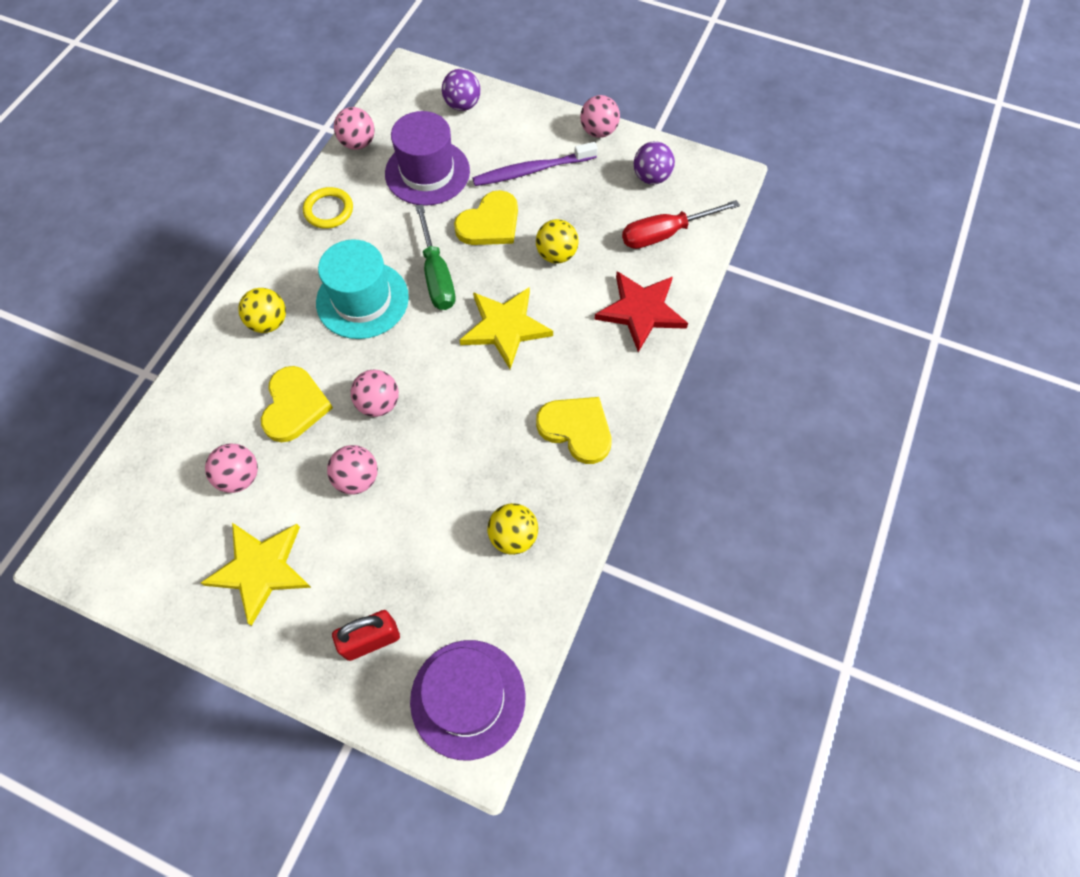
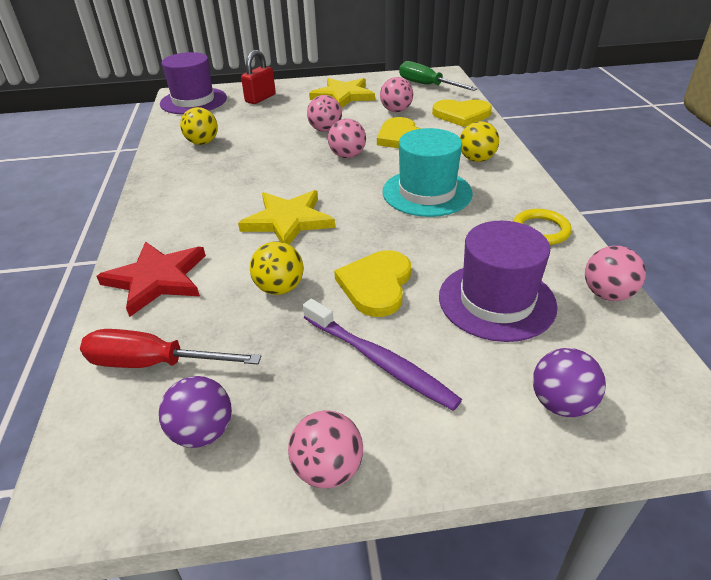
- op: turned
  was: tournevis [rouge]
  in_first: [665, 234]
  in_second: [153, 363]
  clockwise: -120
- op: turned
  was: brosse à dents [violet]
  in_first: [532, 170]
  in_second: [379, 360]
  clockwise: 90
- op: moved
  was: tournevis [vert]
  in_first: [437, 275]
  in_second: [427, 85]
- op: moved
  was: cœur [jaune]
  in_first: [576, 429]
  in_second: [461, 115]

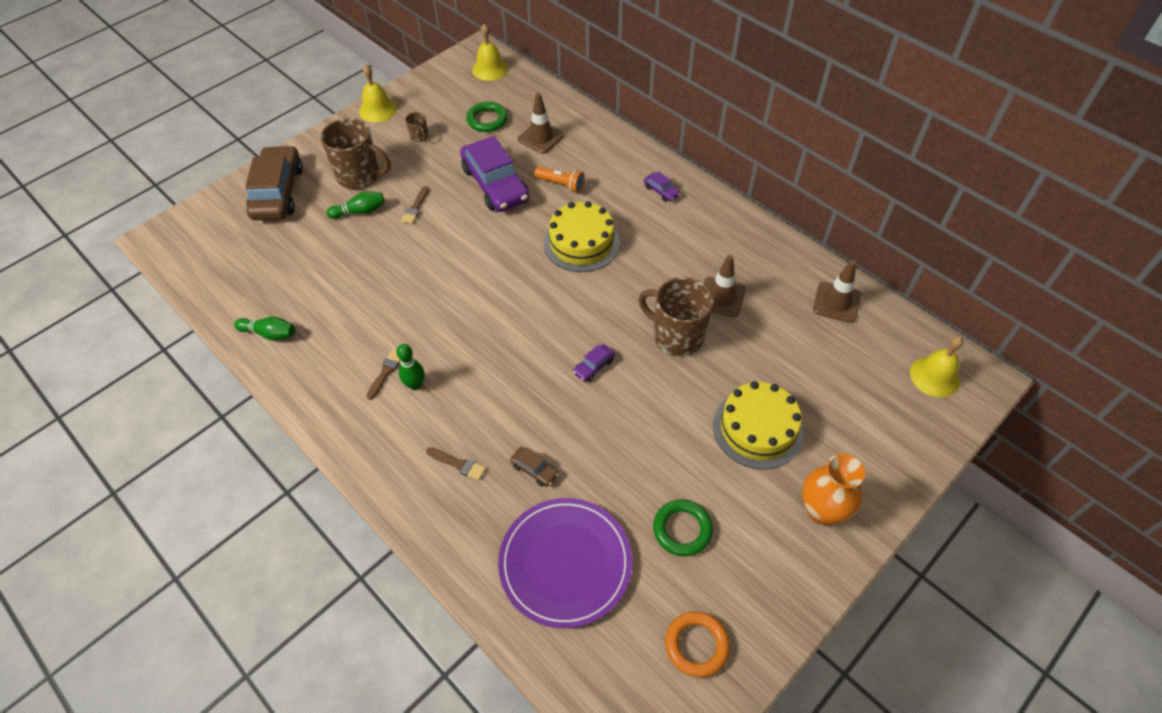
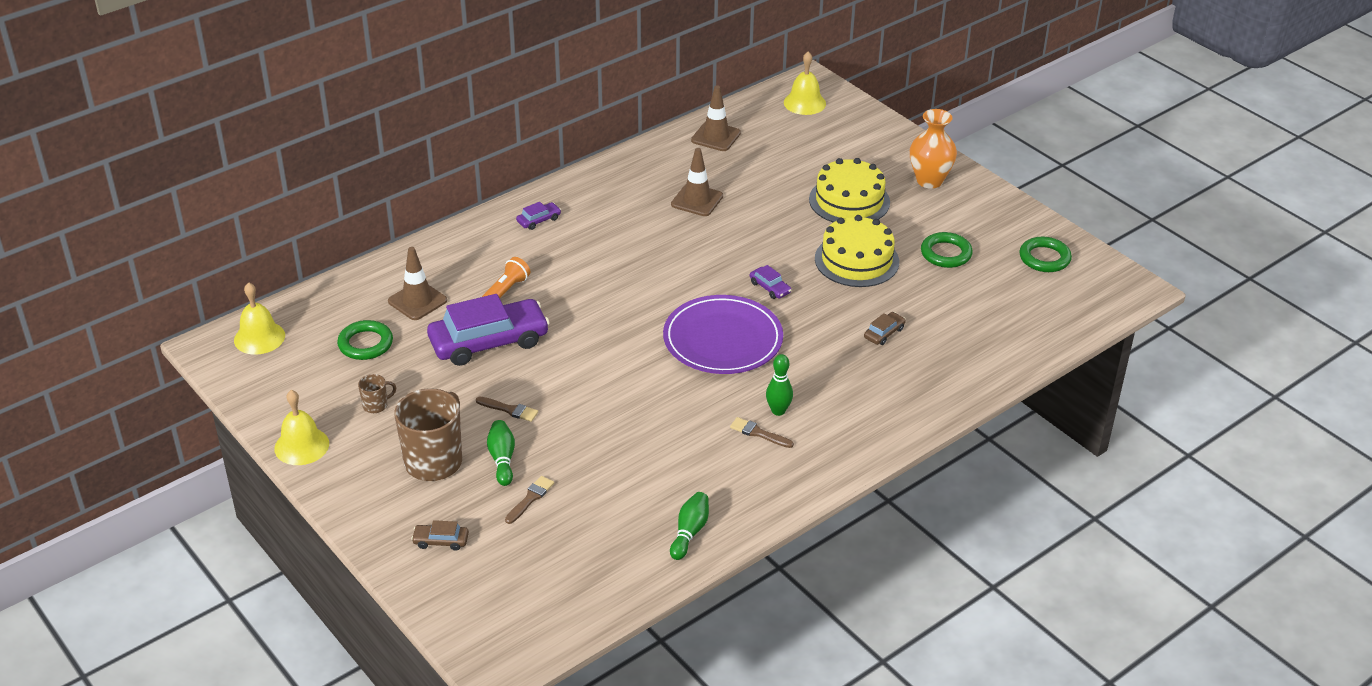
- op: resized
  was: voiture [marron]
  in_first: [278, 192]
  in_second: [441, 541]
  ratio: 0.42
- op: moved
  was: pinceau [marron]
  in_first: [458, 464]
  in_second: [530, 498]
- op: moved
  was: assiette [violet]
  in_first: [565, 563]
  in_second: [723, 339]
- op: moved
  was: gâteau [jaune]
  in_first: [581, 242]
  in_second: [856, 260]
- op: recoloured
  was: anneau [orange]
  now: anneau [vert]
  in_first: [696, 645]
  in_second: [1044, 258]
- op: removed
  was: tasse [marron]
  in_first: [676, 336]

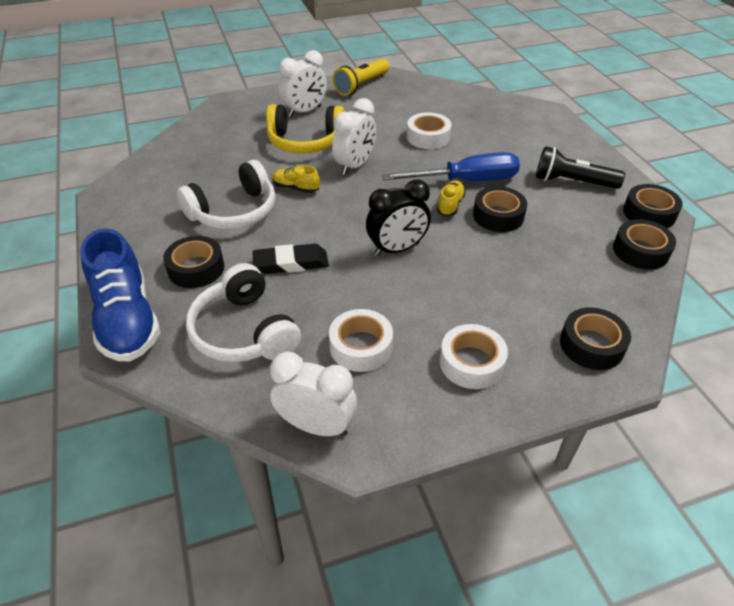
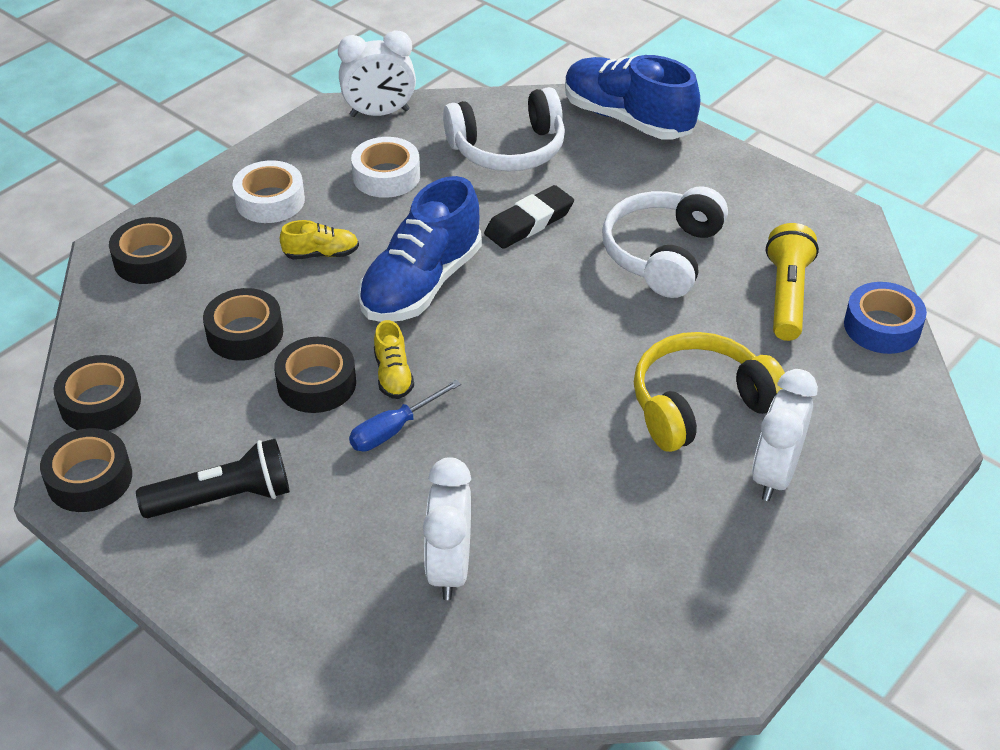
- op: moved
  was: ruban adhésif [noir]
  in_first: [196, 268]
  in_second: [245, 333]
- op: moved
  was: chaussure [jaune]
  in_first: [296, 188]
  in_second: [321, 254]
- op: resized
  was: tournevis [bleu]
  in_first: [466, 181]
  in_second: [394, 429]
  ratio: 0.57
- op: replaced
  was: réveil [noir]
  now: chaussure [bleu]
  in_first: [397, 249]
  in_second: [421, 284]
- op: moved
  was: réveil [blanc]
  in_first: [355, 166]
  in_second: [449, 568]
- op: turned
  was: casque audio [blanc]
  in_first: [244, 331]
  in_second: [508, 149]
  clockwise: 135
- op: moved
  was: lampe de poche [jaune]
  in_first: [361, 85]
  in_second: [787, 296]
- op: added
  now: ruban adhésif [bleu]
  in_second: [882, 327]
- op: removed
  was: ruban adhésif [blanc]
  in_first: [428, 137]

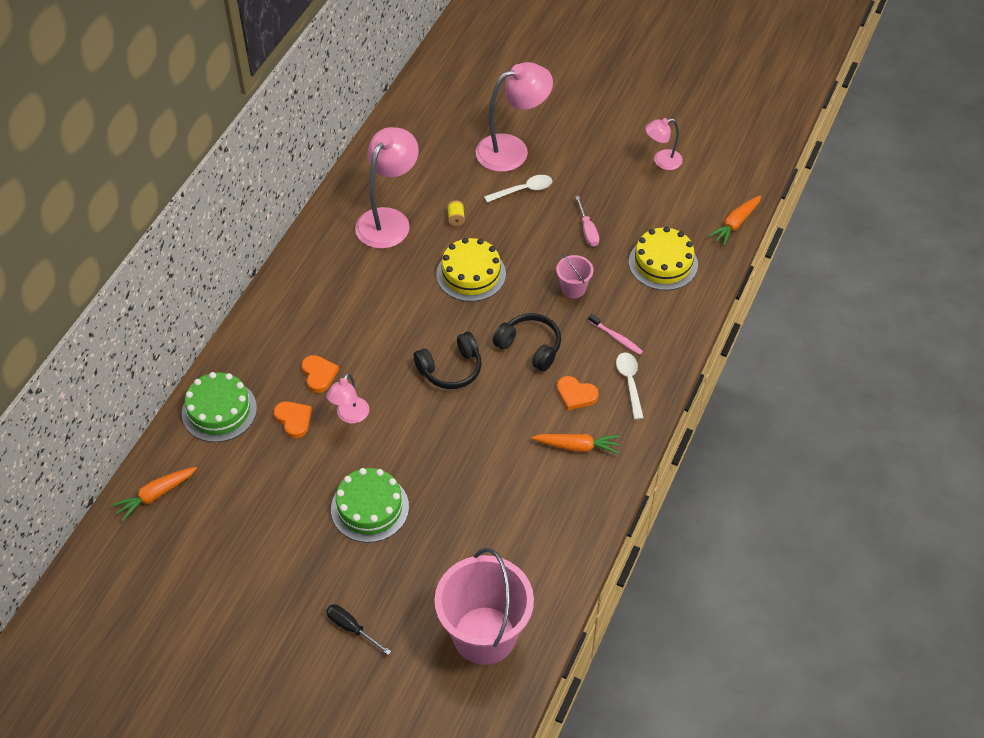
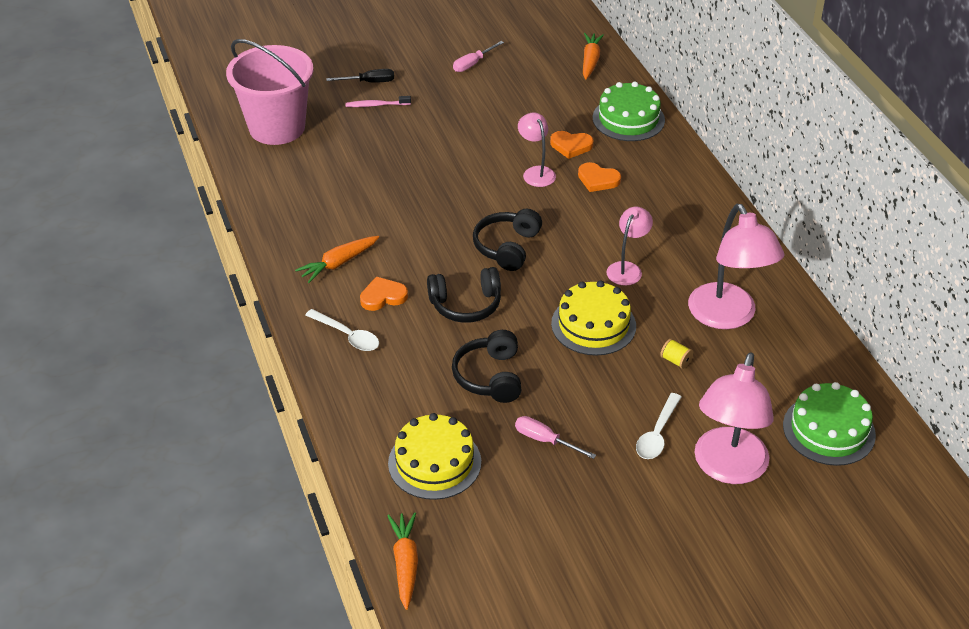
- op: moved
  was: brosse à dents [rose]
  in_first: [616, 337]
  in_second: [376, 105]
- op: replaced
  was: seau [rose]
  now: casque audio [noir]
  in_first: [573, 288]
  in_second: [490, 377]
- op: added
  now: tournevis [rose]
  in_second: [473, 64]
- op: moved
  was: lampe [rose]
  in_first: [662, 161]
  in_second: [627, 269]
- op: moved
  was: gâteau [vert]
  in_first: [370, 508]
  in_second: [829, 430]

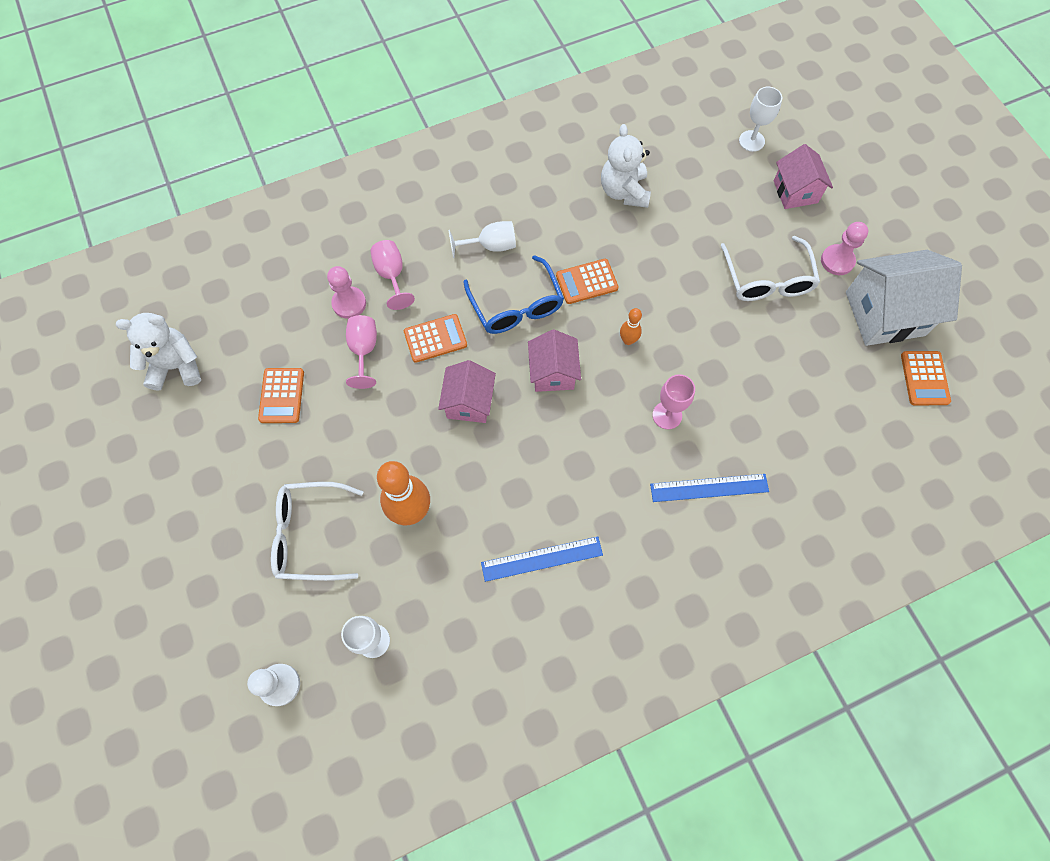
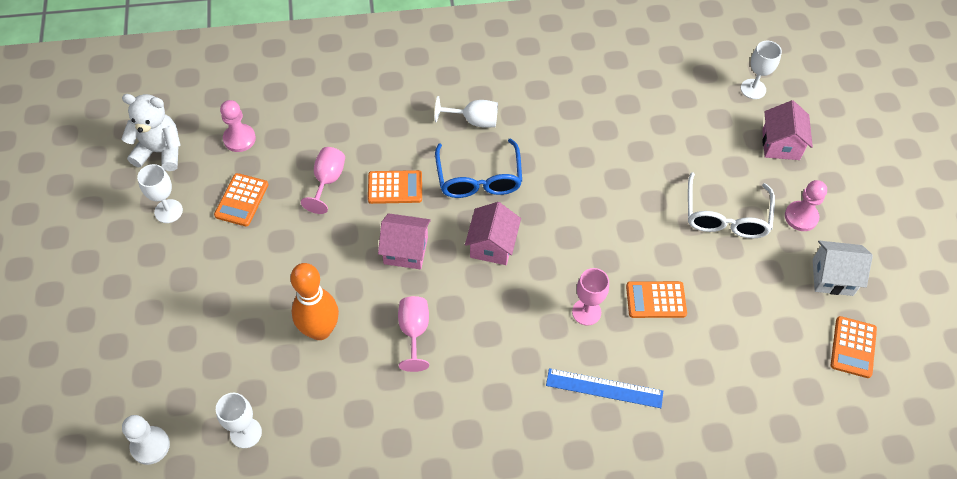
- op: added
  now: verre à pied [blanc]
  in_second: [168, 211]
- op: moved
  was: pion [rose]
  in_first: [349, 303]
  in_second: [239, 139]
- op: turned
  was: maison [rose]
  in_first: [469, 402]
  in_second: [406, 250]
  clockwise: 75
- op: moved
  was: verre à pied [rose]
  in_first: [391, 275]
  in_second: [414, 331]
- op: moved
  was: calculatrice [orange]
  in_first: [587, 282]
  in_second: [656, 300]
- op: resized
  was: maison [blanc]
  in_first: [884, 313]
  in_second: [832, 277]
  ratio: 0.6
- op: removed
  was: lunettes [blanc]
  in_first: [309, 535]
- op: removed
  was: règle [bleu]
  in_first: [542, 558]
- op: removed
  was: ours en peluche [blanc]
  in_first: [624, 191]
- op: removed
  was: quille [orange]
  in_first: [628, 340]

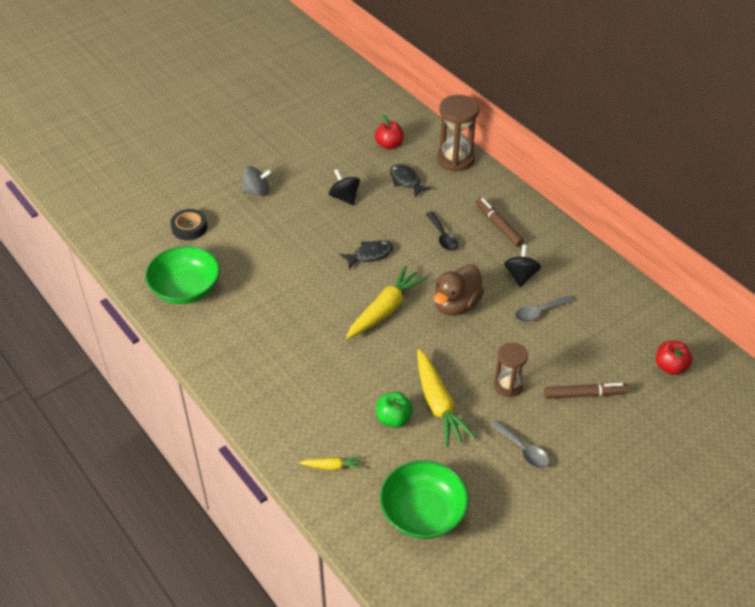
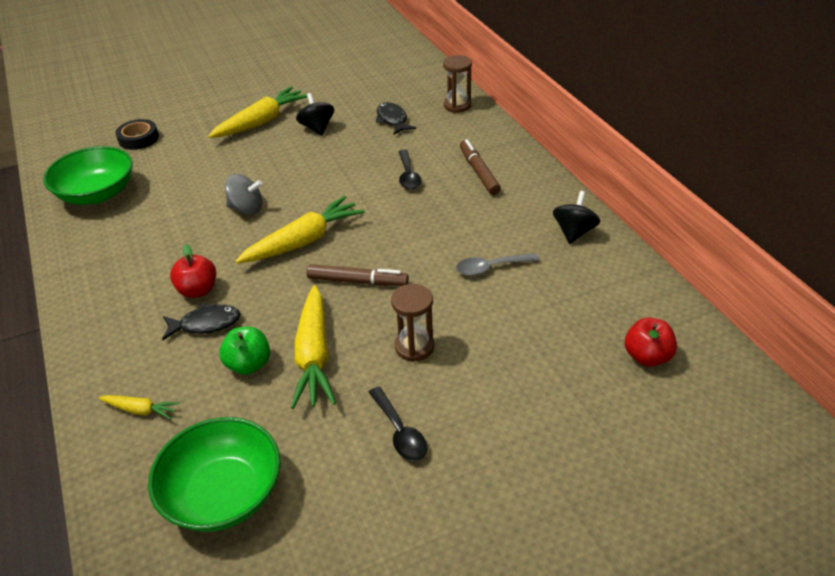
- op: moved
  was: poisson [noir]
  in_first: [370, 255]
  in_second: [206, 324]
- op: moved
  was: pomme [rouge]
  in_first: [389, 145]
  in_second: [198, 290]
- op: added
  now: carotte [jaune]
  in_second: [261, 122]
- op: moved
  was: toupie [gris]
  in_first: [257, 191]
  in_second: [247, 209]
- op: moved
  was: feutre [marron]
  in_first: [584, 394]
  in_second: [357, 281]
- op: recoloured
  was: cuillère [gris]
  now: cuillère [noir]
  in_first: [523, 450]
  in_second: [400, 432]
- op: resized
  was: sablier [marron]
  in_first: [455, 159]
  in_second: [457, 106]
  ratio: 0.63
- op: moved
  was: toupie [noir]
  in_first: [520, 276]
  in_second: [574, 232]
- op: removed
  was: canard [marron]
  in_first: [456, 305]

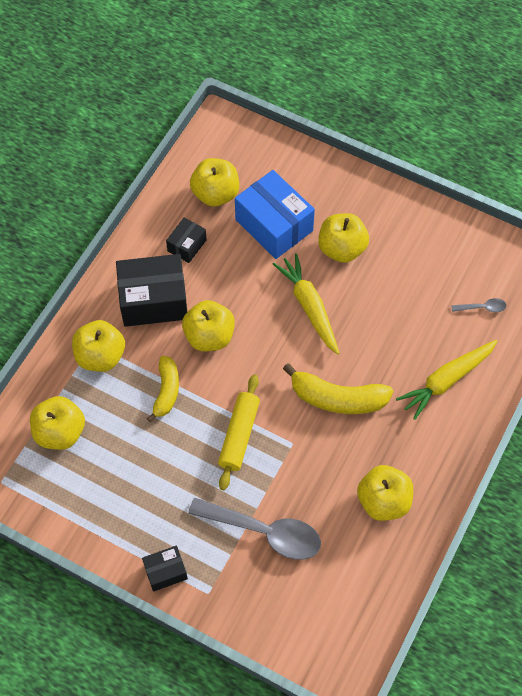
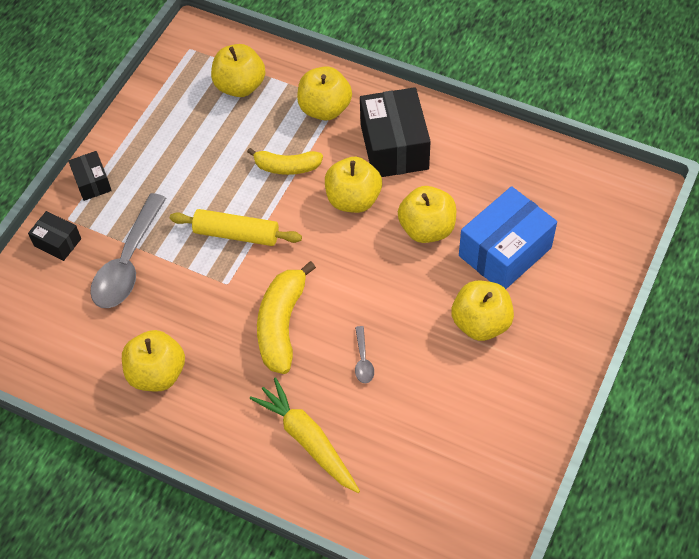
- op: moved
  was: boîte [noir]
  in_first: [187, 245]
  in_second: [57, 242]
- op: moved
  was: cuillère [gris]
  in_first: [482, 308]
  in_second: [363, 360]
- op: moved
  was: pomme [jaune]
  in_first: [215, 194]
  in_second: [427, 229]
- op: removed
  was: carotte [jaune]
  in_first: [309, 307]

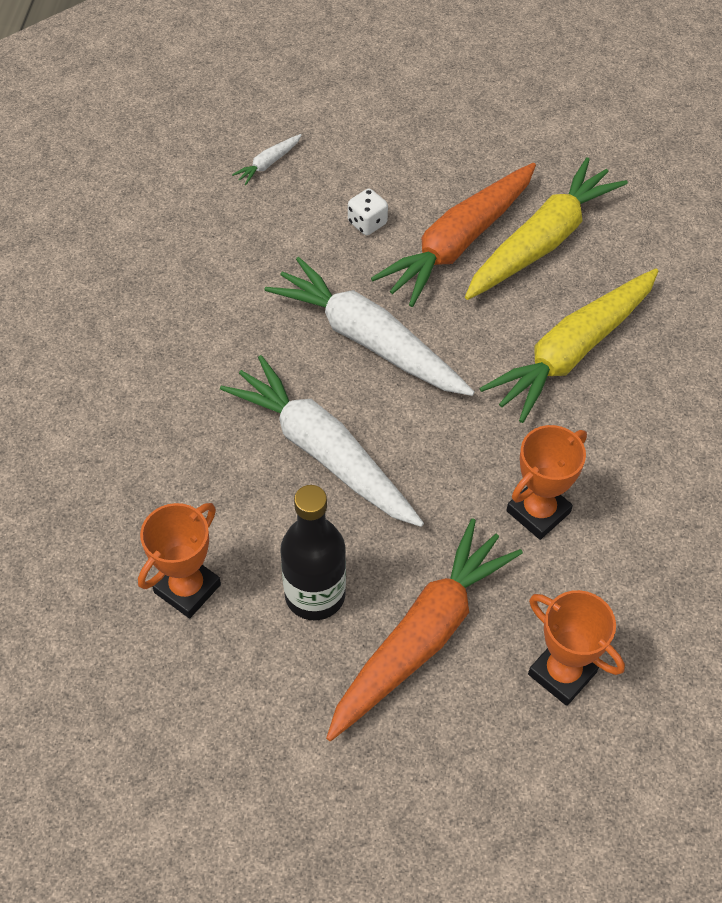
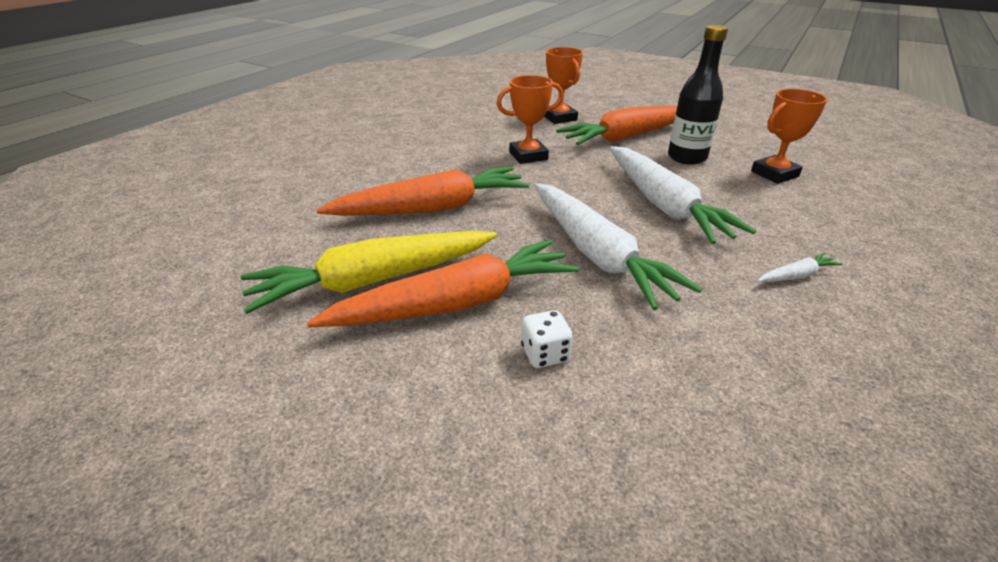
- op: recoloured
  was: carotte [jaune]
  now: carotte [orange]
  in_first: [572, 352]
  in_second: [432, 208]
- op: moved
  was: carotte [blanc]
  in_first: [268, 163]
  in_second: [796, 276]

